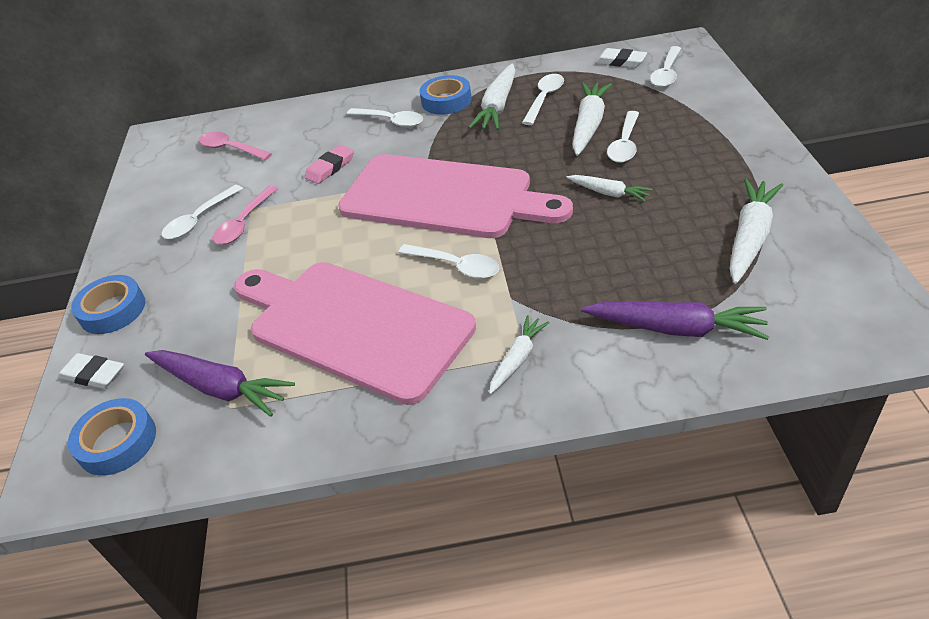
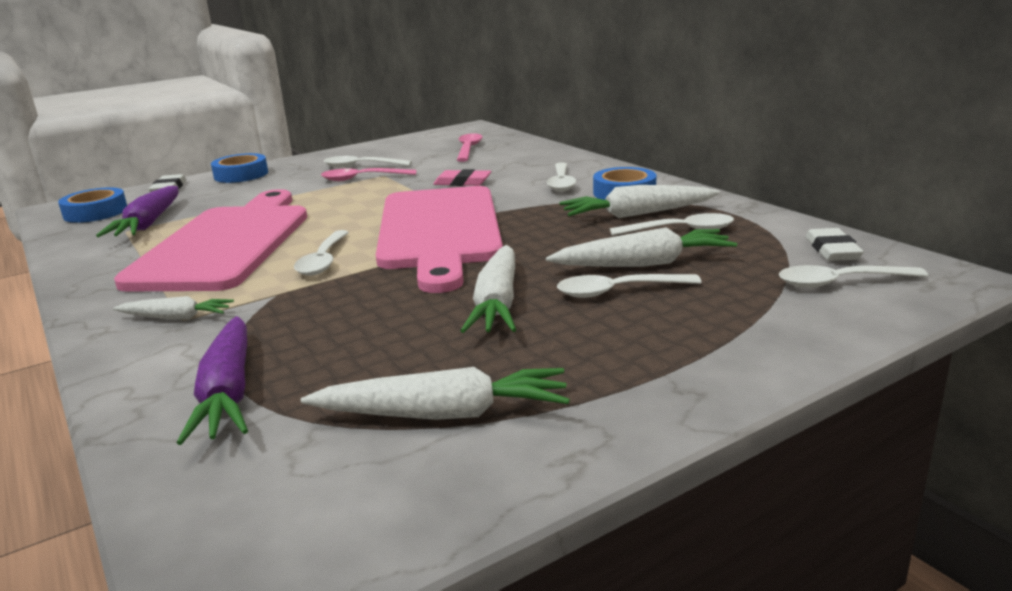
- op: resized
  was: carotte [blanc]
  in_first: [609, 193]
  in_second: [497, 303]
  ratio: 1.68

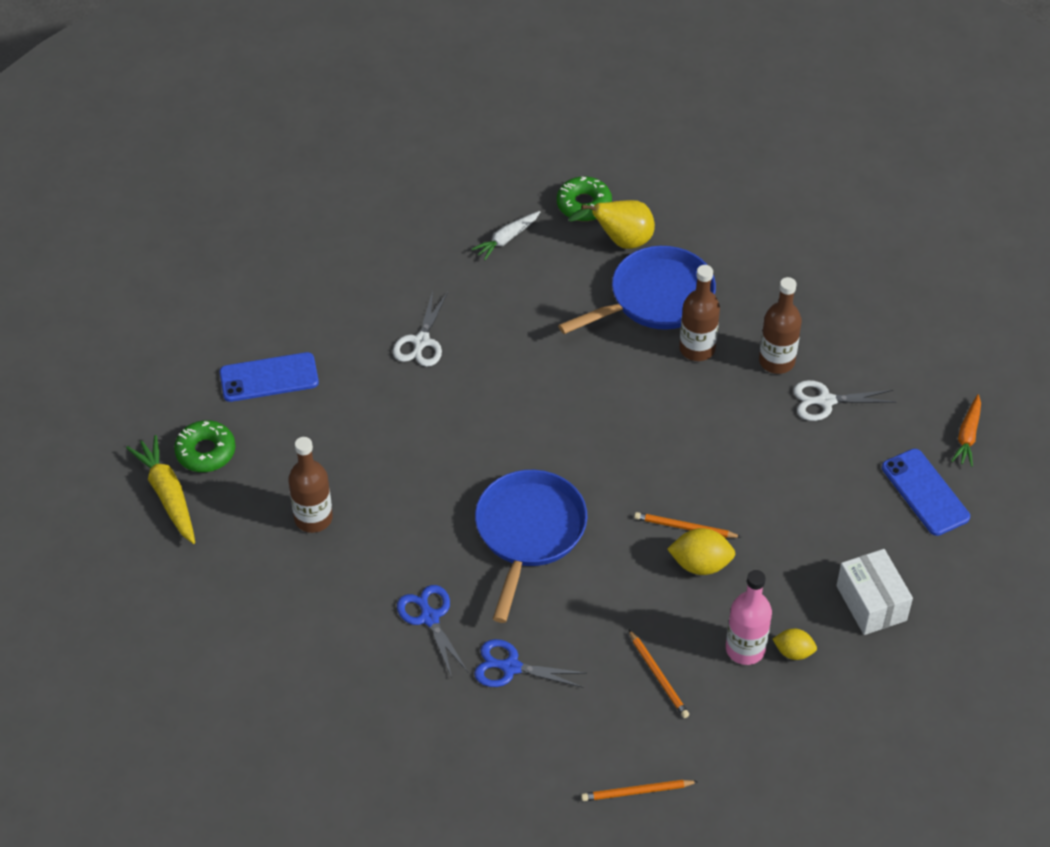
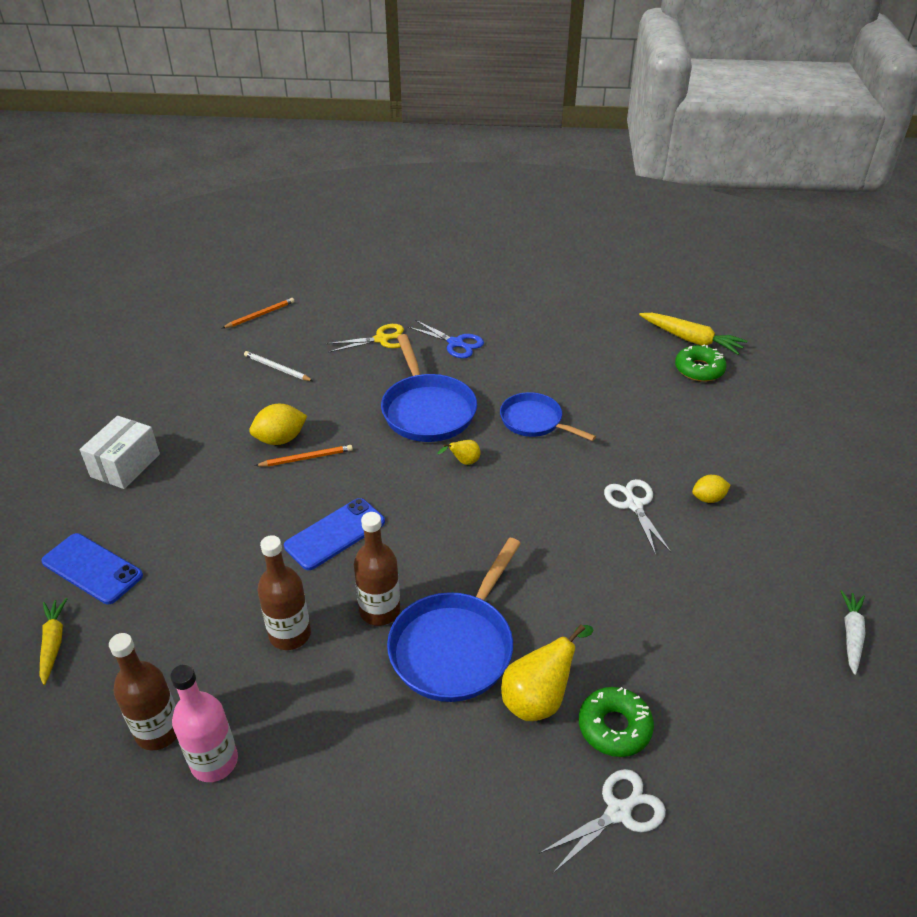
- op: recoloured
  was: carotte [orange]
  now: carotte [jaune]
  in_first: [967, 436]
  in_second: [53, 643]
- op: turned
  was: boîte [blanc]
  in_first: [871, 603]
  in_second: [125, 465]
  clockwise: 75
- op: moved
  was: bouteille [marron]
  in_first: [313, 518]
  in_second: [158, 731]
- op: moved
  was: bouteille [rose]
  in_first: [745, 649]
  in_second: [214, 761]
- op: recoloured
  was: crayon [orange]
  now: crayon [blanc]
  in_first: [658, 676]
  in_second: [277, 368]
- op: moved
  was: téléphone [bleu]
  in_first: [269, 377]
  in_second: [335, 534]
- op: recoloured
  was: ciseaux [bleu]
  now: ciseaux [jaune]
  in_first: [510, 667]
  in_second: [382, 339]
- op: added
  now: poire [jaune]
  in_second: [463, 462]
- op: added
  now: poêle [bleu]
  in_second: [534, 421]
- op: moved
  was: ciseaux [blanc]
  in_first: [825, 401]
  in_second: [619, 812]
- op: moved
  was: citron [jaune]
  in_first: [793, 652]
  in_second: [708, 498]
- op: moved
  was: carotte [blanc]
  in_first: [506, 239]
  in_second: [851, 635]

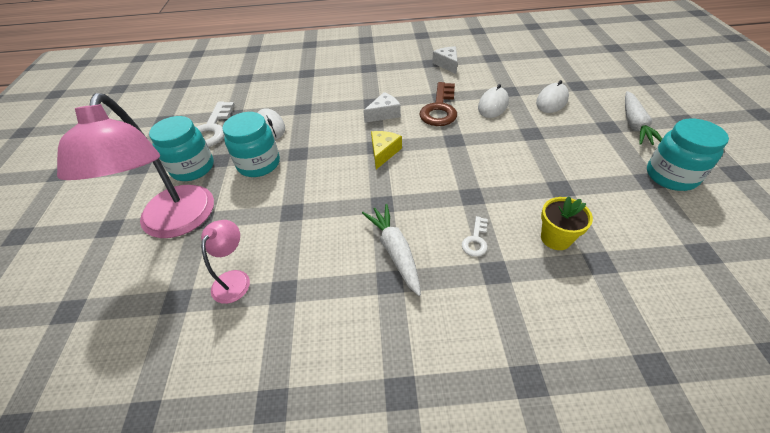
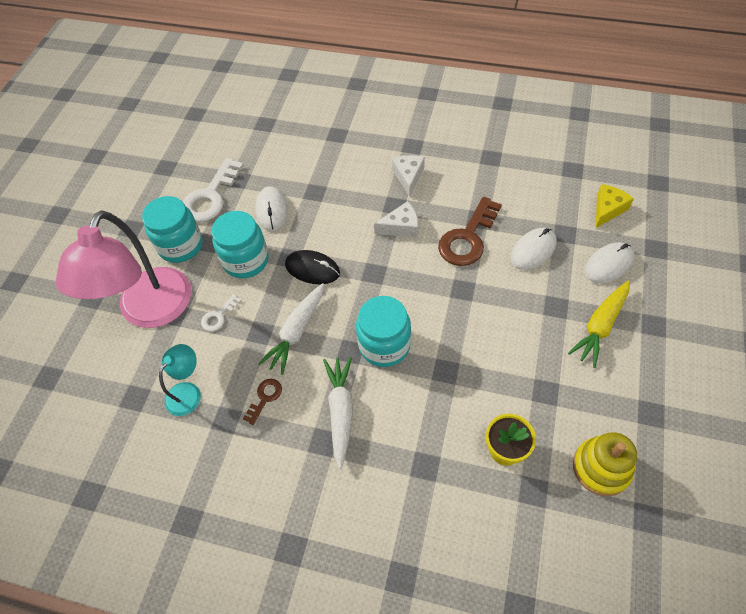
- op: recoloured
  was: lampe [rose]
  now: lampe [turquoise]
  in_first: [234, 279]
  in_second: [188, 392]
- op: moved
  was: clé [blanc]
  in_first: [476, 240]
  in_second: [219, 316]
- op: added
  now: clé [marron]
  in_second: [265, 398]
- op: moved
  was: carotte [blanc]
  in_first: [634, 124]
  in_second: [297, 331]
- op: added
  now: souris [noir]
  in_second: [312, 269]
- op: moved
  was: bocal [turquoise]
  in_first: [671, 176]
  in_second: [384, 345]
- op: moved
  was: fromage [blanc]
  in_first: [447, 64]
  in_second: [408, 177]
- op: added
  now: carotte [jaune]
  in_second: [600, 326]
- op: added
  now: jouet à empiler [jaune]
  in_second: [601, 468]
- op: moved
  was: fromage [jaune]
  in_first: [383, 152]
  in_second: [607, 209]

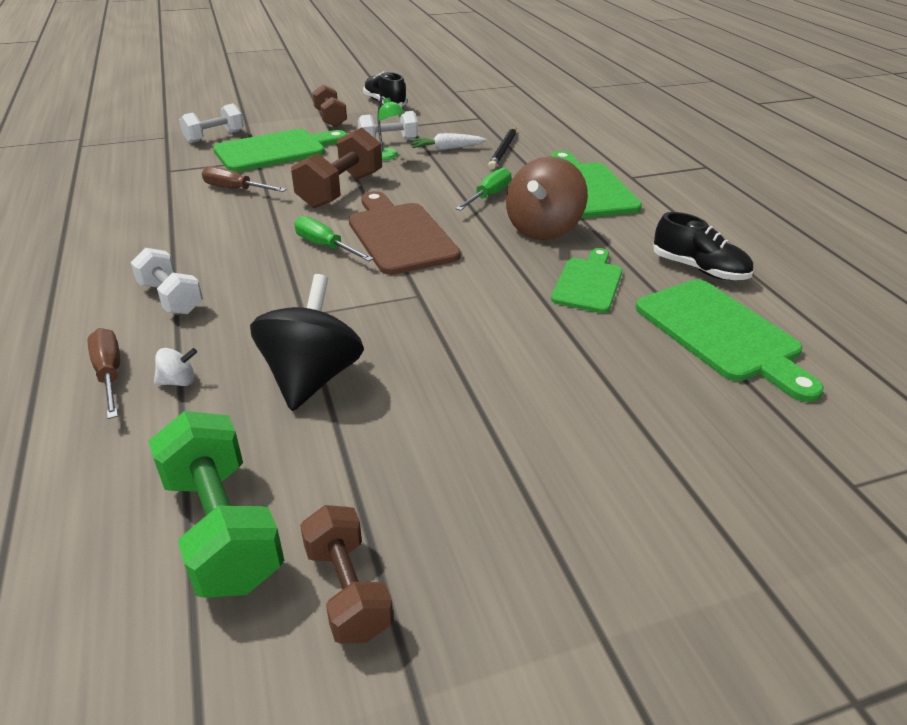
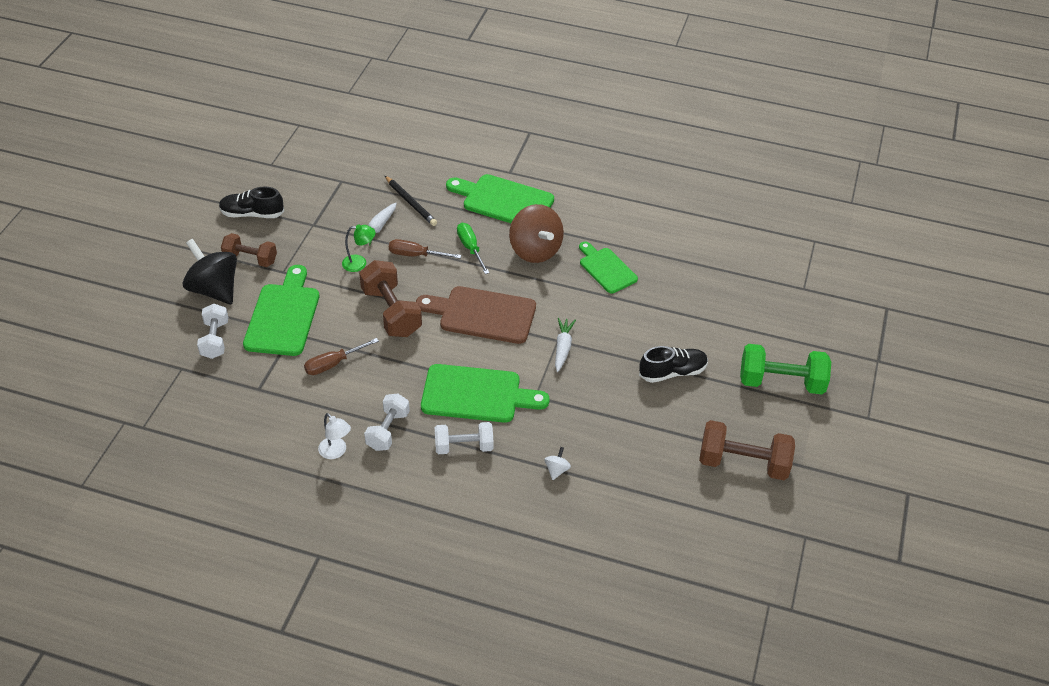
- op: moved
  was: toupie [noir]
  in_first: [312, 377]
  in_second: [214, 289]
- op: added
  now: lampe [blanc]
  in_second: [336, 452]
- op: moved
  was: haltère [blanc]
  in_first: [388, 141]
  in_second: [388, 430]
- op: moved
  was: tournevis [marron]
  in_first: [109, 374]
  in_second: [416, 255]
- op: moved
  was: planche à découper [vert]
  in_first: [721, 334]
  in_second: [476, 394]
- op: added
  now: carotte [blanc]
  in_second: [563, 348]
- op: moved
  was: chaussure [noir]
  in_first: [699, 269]
  in_second: [672, 372]
- op: resized
  was: haltère [marron]
  in_first: [348, 590]
  in_second: [743, 463]
  ratio: 1.53
- op: moved
  was: haltère [vert]
  in_first: [222, 529]
  in_second: [781, 382]
- op: removed
  was: tournevis [vert]
  in_first: [325, 246]

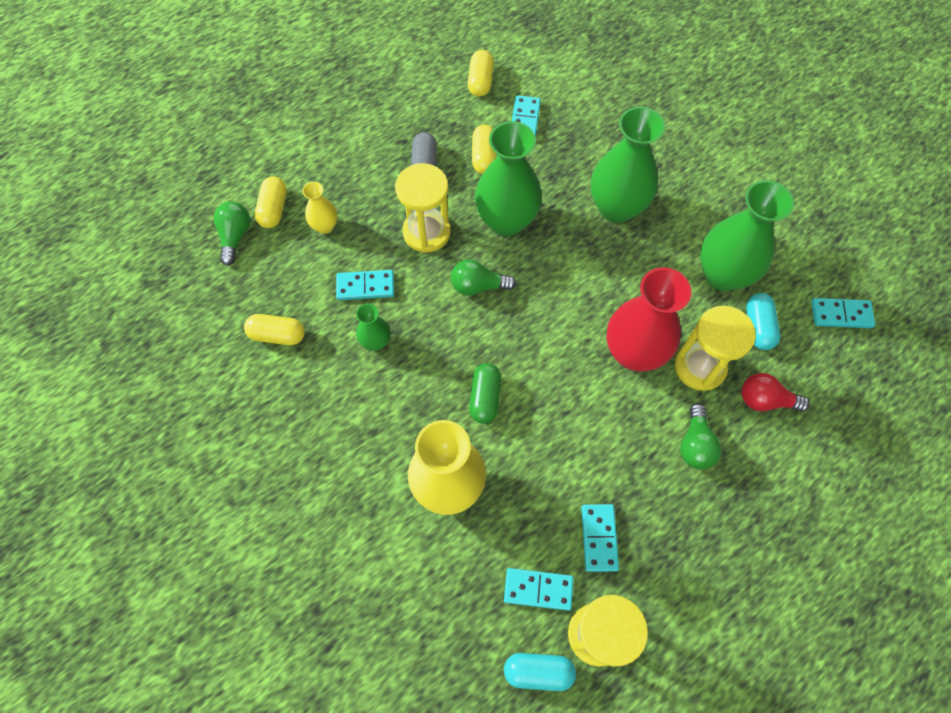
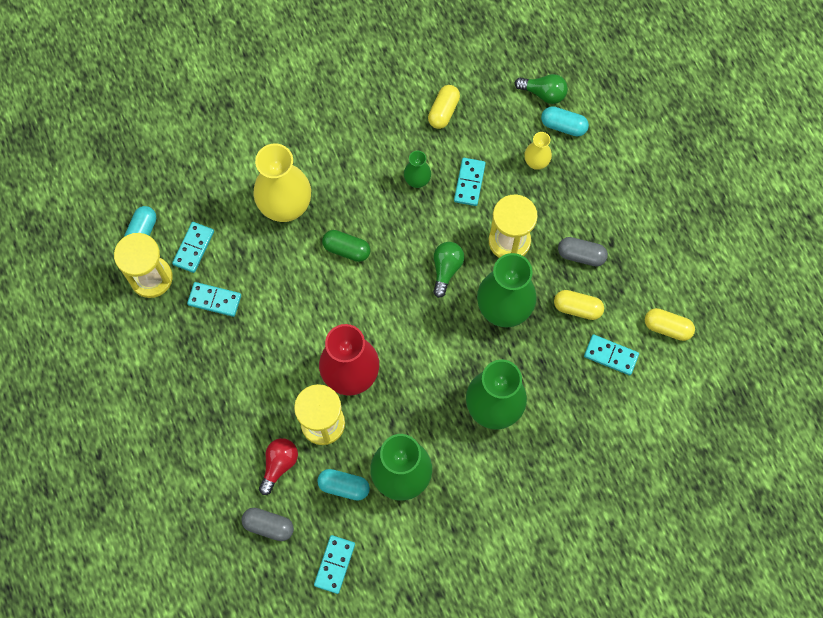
- op: added
  now: gélule [gris]
  in_second: [268, 525]
- op: recoloured
  was: gélule [jaune]
  now: gélule [turquoise]
  in_first: [274, 209]
  in_second: [563, 126]
- op: removed
  was: ampoule [vert]
  in_first: [695, 444]

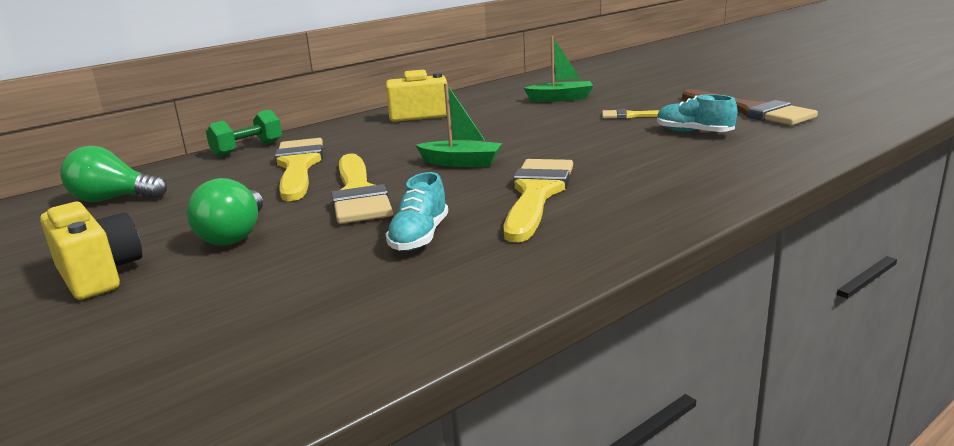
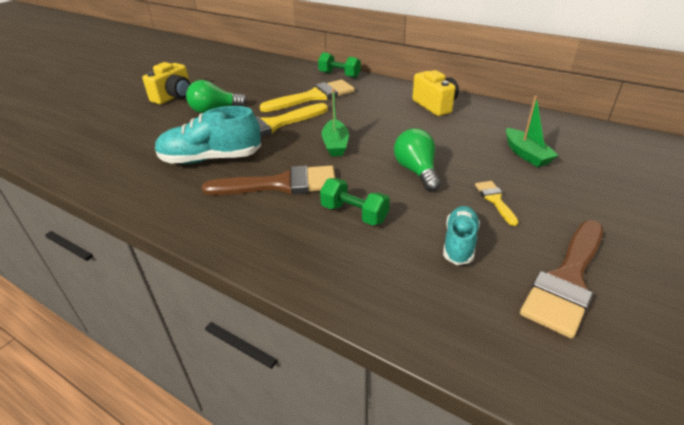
- op: resized
  was: chaussure [turquoise]
  in_first: [419, 237]
  in_second: [211, 159]
  ratio: 1.69
- op: recoloured
  was: pinceau [jaune]
  now: pinceau [marron]
  in_first: [537, 194]
  in_second: [281, 184]
- op: added
  now: haltère [vert]
  in_second: [354, 214]
- op: moved
  was: ampoule [vert]
  in_first: [113, 199]
  in_second: [416, 171]

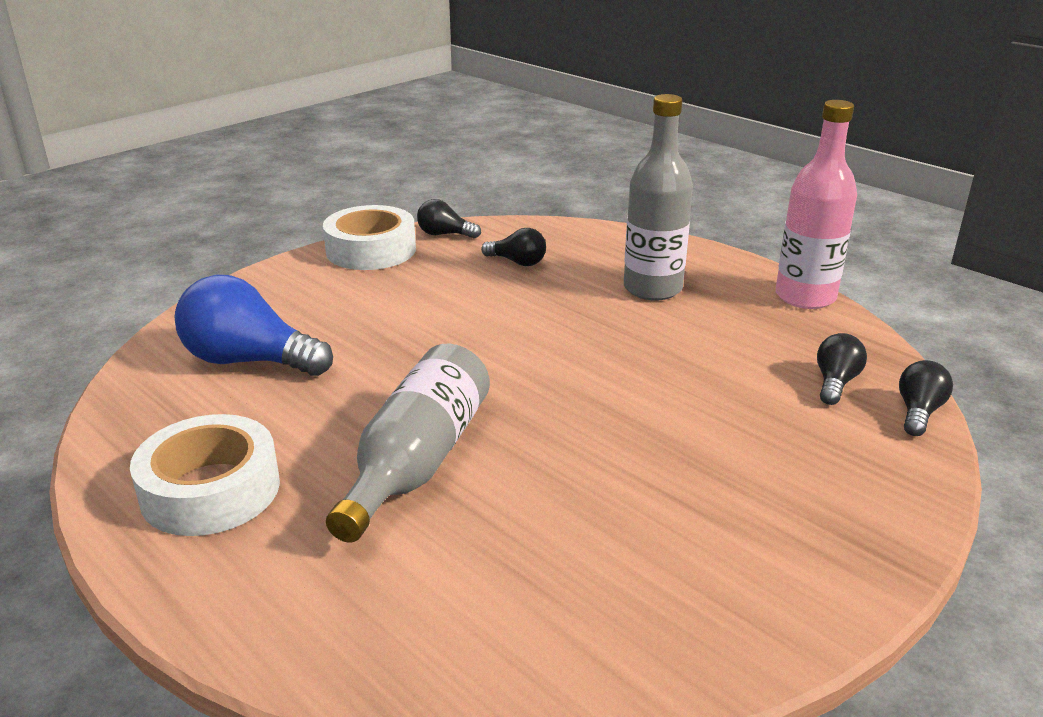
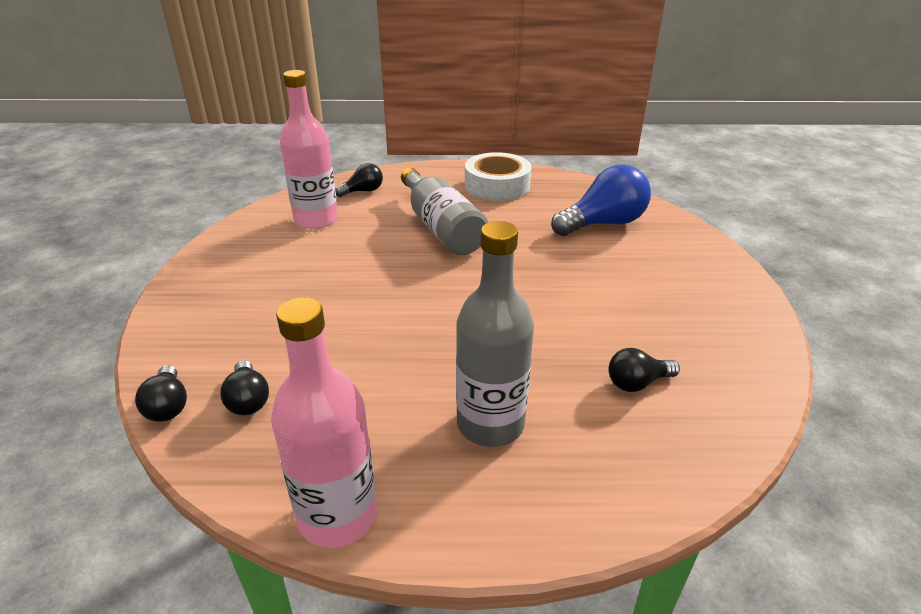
- op: added
  now: bouteille [rose]
  in_second: [316, 219]
- op: moved
  was: ampoule [noir]
  in_first: [444, 234]
  in_second: [363, 191]
- op: removed
  was: ruban adhésif [blanc]
  in_first: [371, 250]

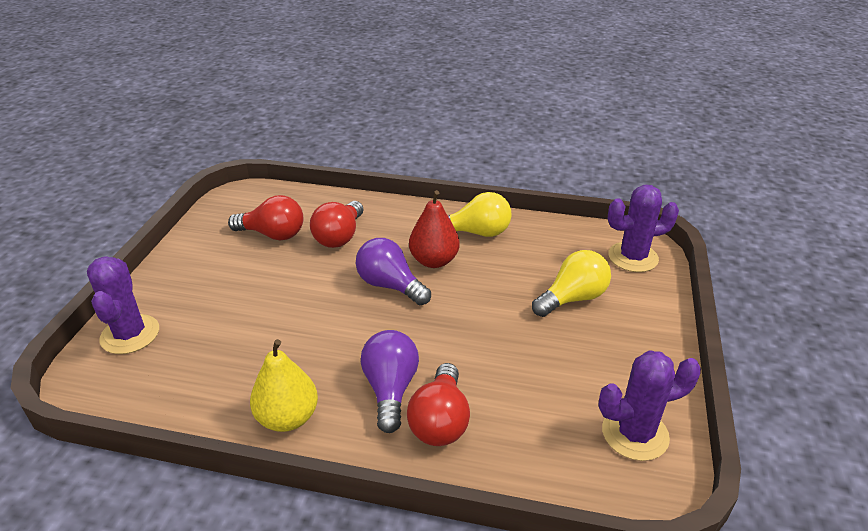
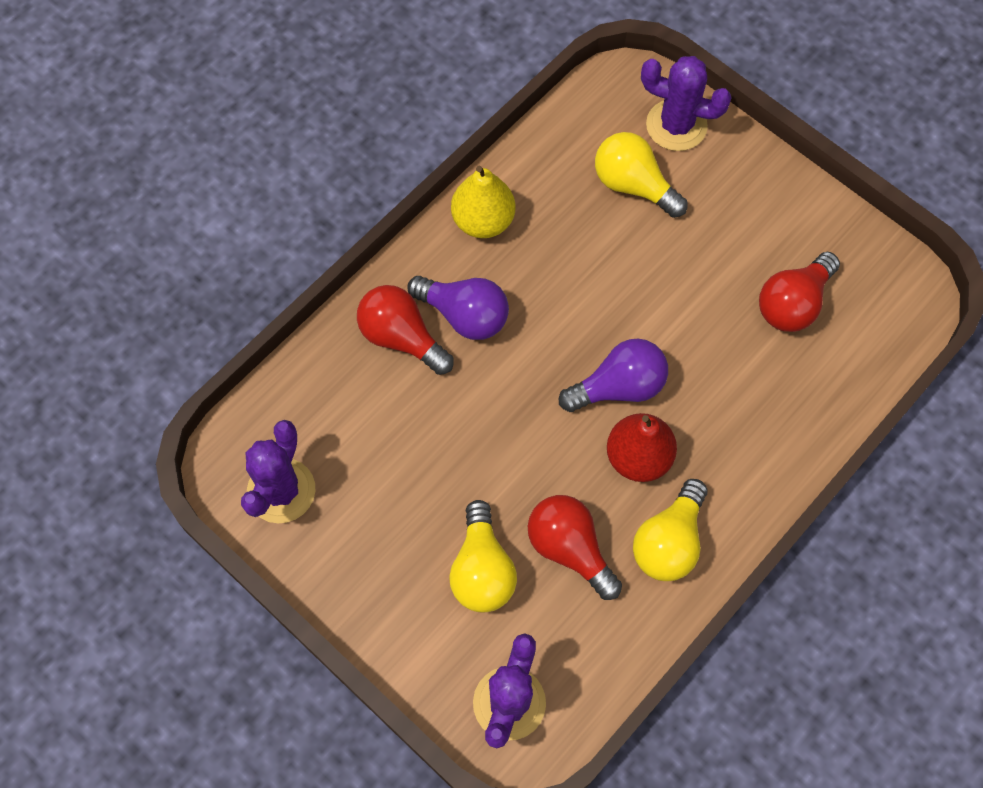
- op: moved
  was: ampoule [rouge]
  in_first: [339, 237]
  in_second: [570, 548]
- op: added
  now: ampoule [jaune]
  in_second: [633, 185]

